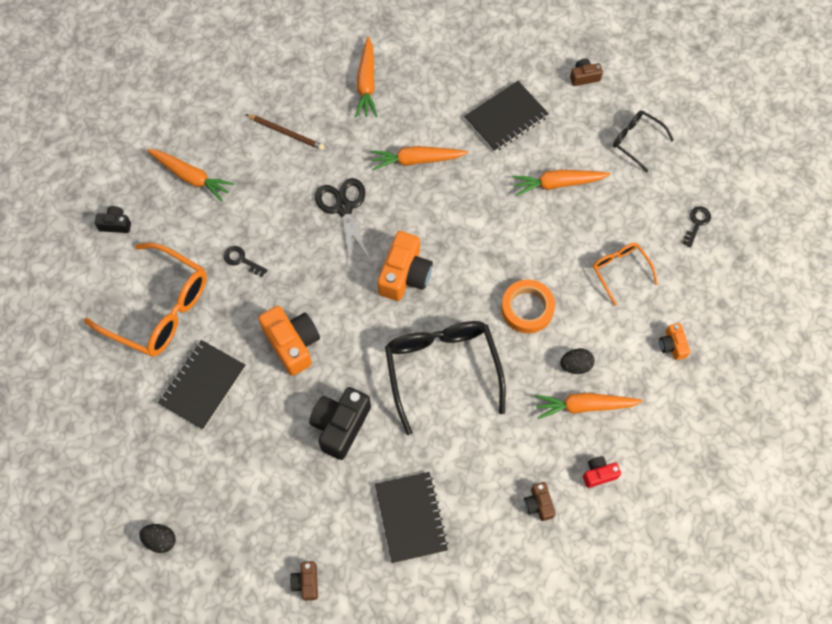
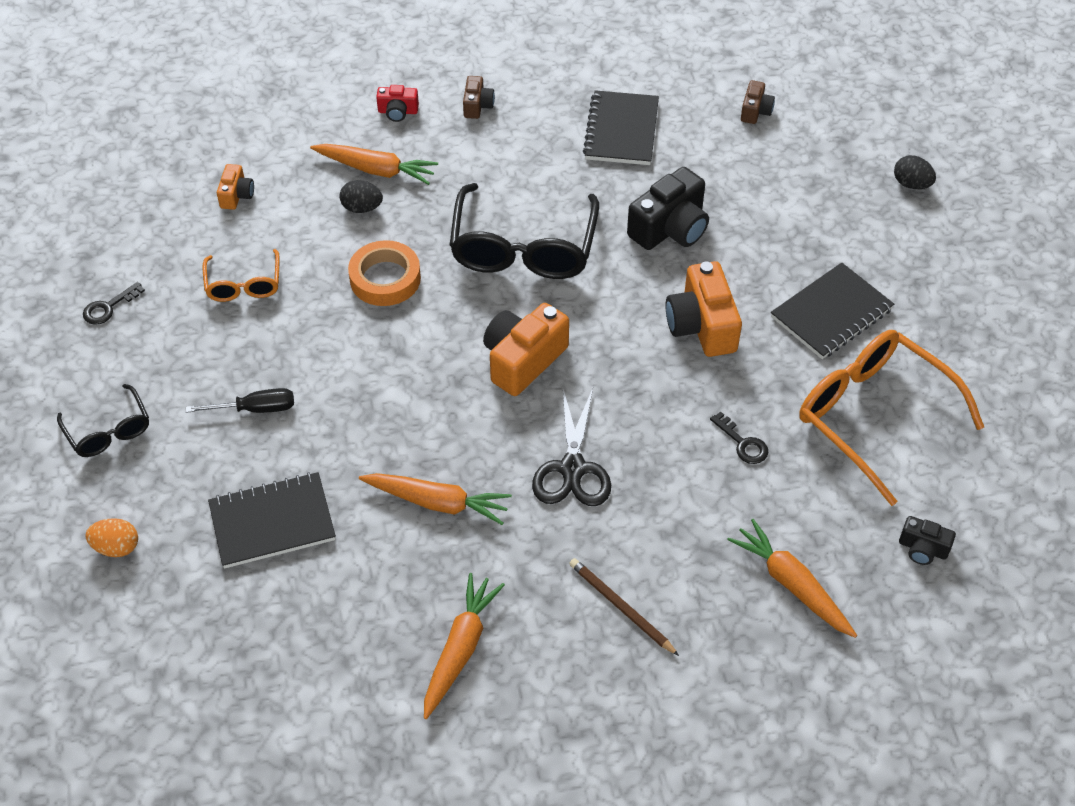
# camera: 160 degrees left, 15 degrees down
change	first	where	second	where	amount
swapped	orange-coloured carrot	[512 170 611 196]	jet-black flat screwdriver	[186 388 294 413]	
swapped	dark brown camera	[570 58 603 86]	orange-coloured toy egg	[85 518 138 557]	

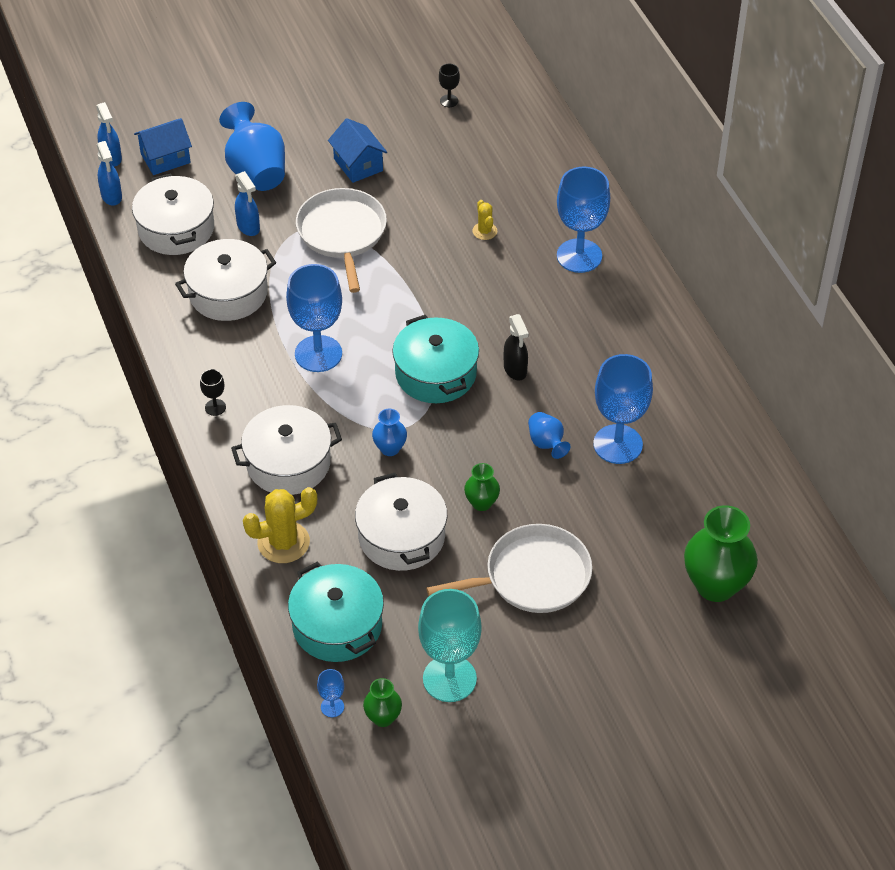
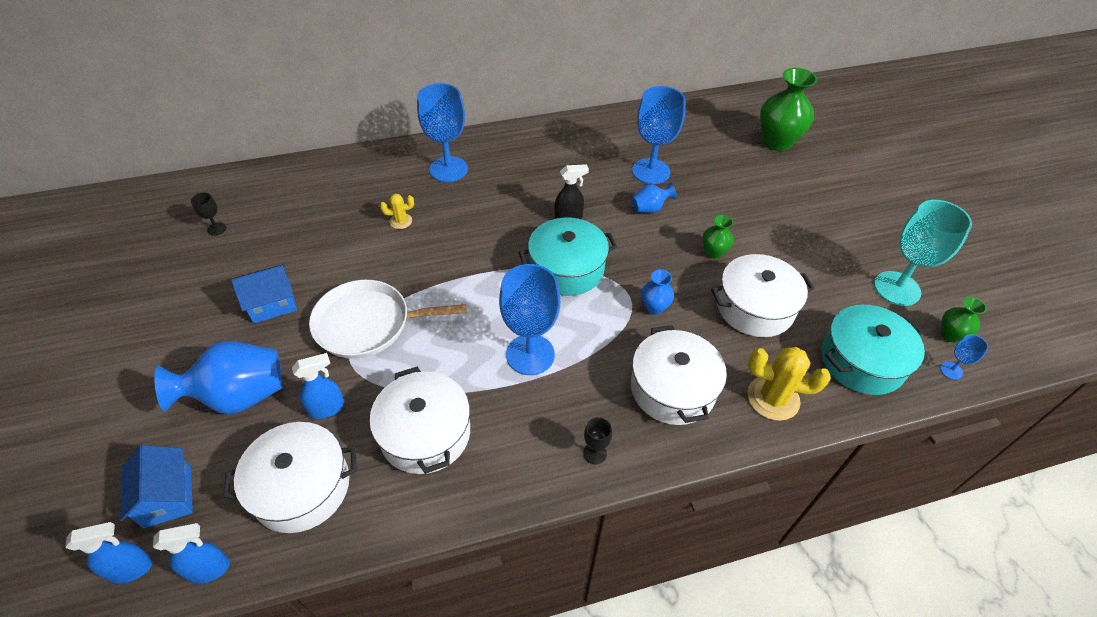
# camera: 85 degrees left, 0 degrees up
change	first	where	second	where	amount
rotated	bright yellow prickly plant	[243 487 317 563]		[747 347 831 421]	60 degrees counterclockwise
gone	snow-white pan	[426 524 592 613]			

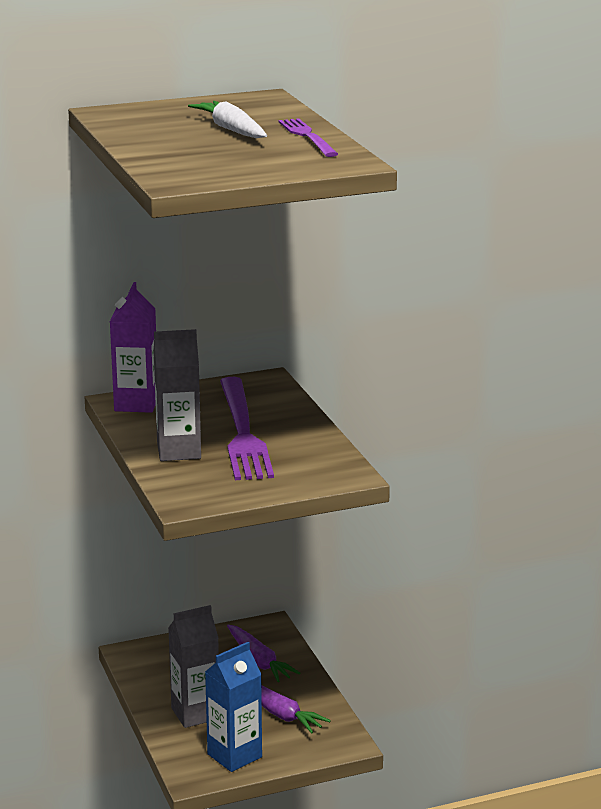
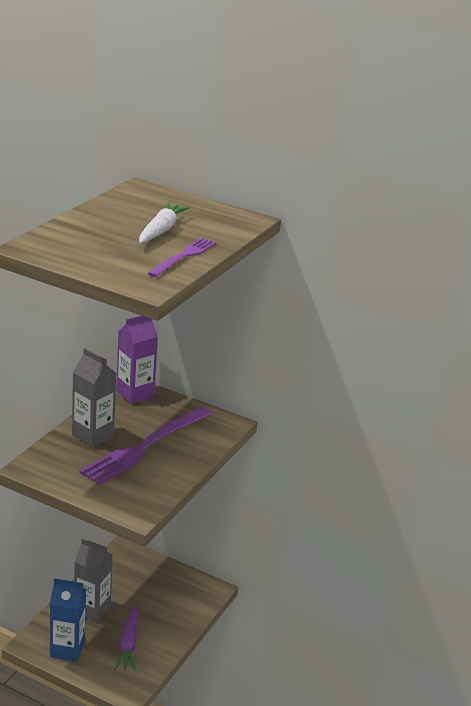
# camera: 45 degrees right, 5 degrees up
change	first	where	second	where	amount
gone	purple carrot	[227 624 300 682]			

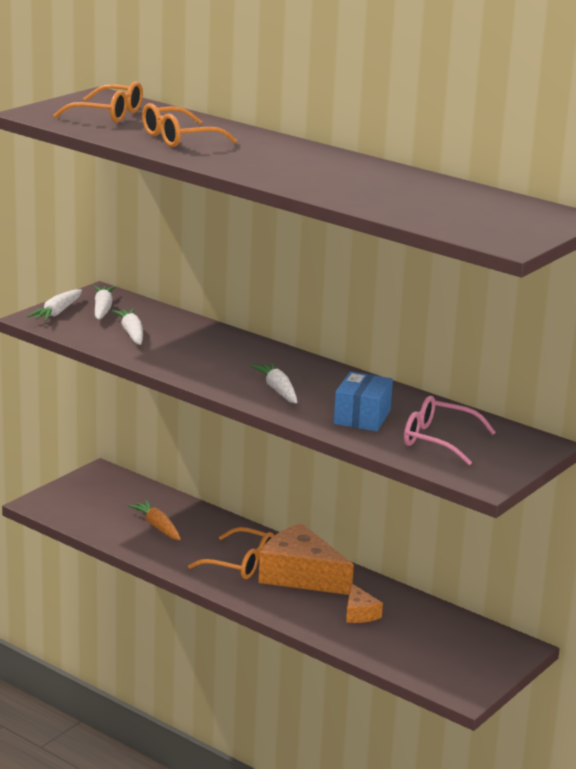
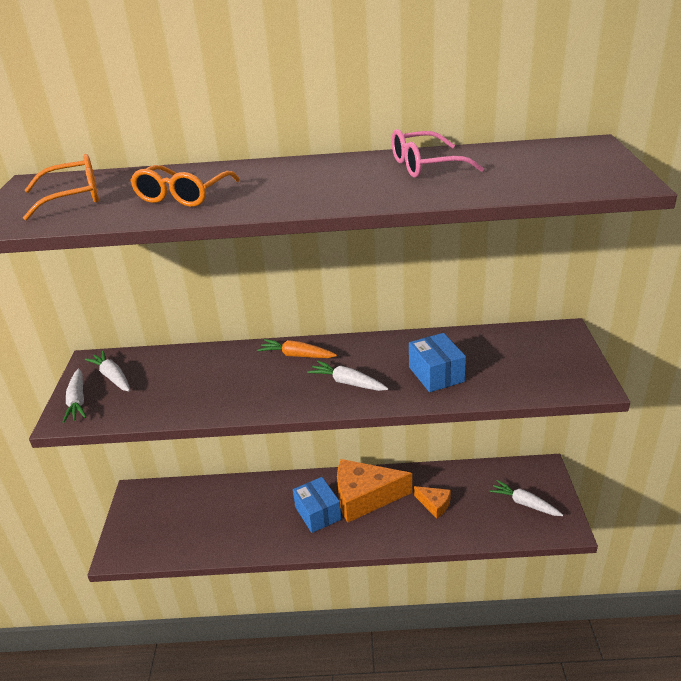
# camera: 35 degrees left, 10 degrees up
change	first	where	second	where	amount
shifted	snow-white carrot	[112 309 143 345]		[490 480 563 516]	
shifted	orange-coloured carrot	[128 500 181 540]		[257 339 337 358]	
swapped	orange-coloured spectacles	[188 527 274 579]	royal blue parcel	[293 477 341 533]	
shifted	rosy spectacles	[404 396 496 465]		[391 129 484 178]	

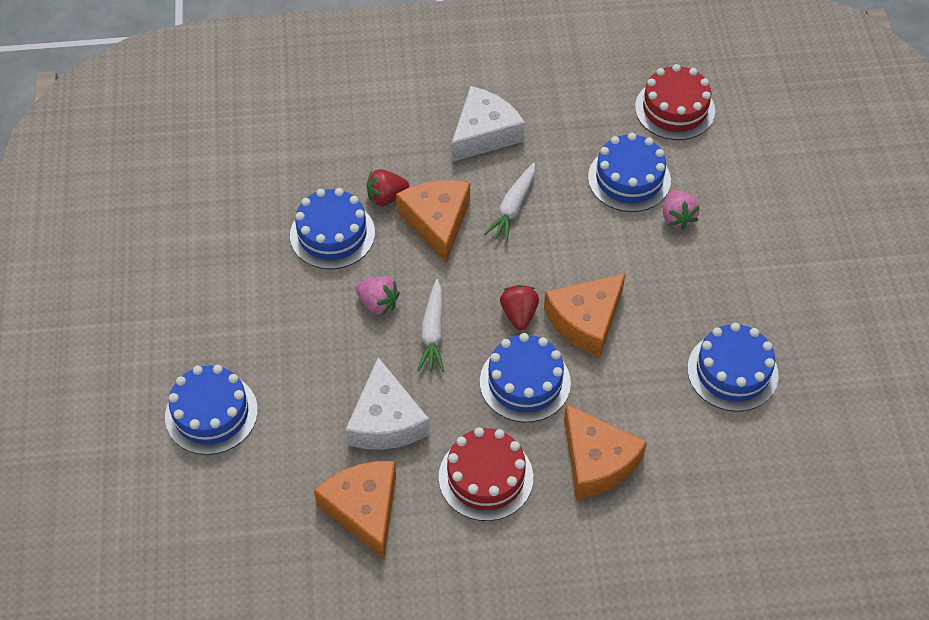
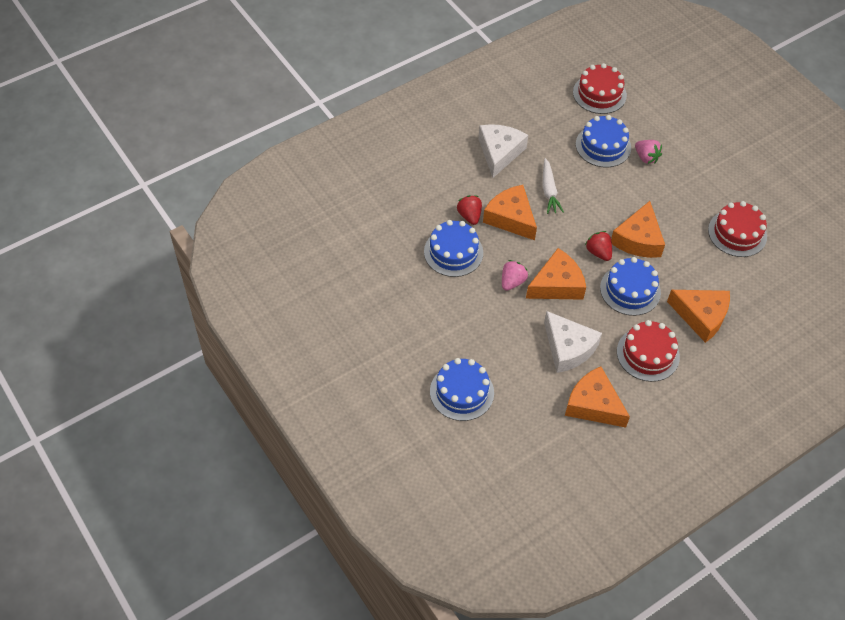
# camera: 30 degrees left, 0 degrees up
change	first	where	second	where	amount
rotated	rosy toy strawberry	[356 276 400 315]		[502 260 528 291]	60 degrees counterclockwise
rotated	crimson toy strawberry	[367 169 409 206]		[457 195 482 225]	120 degrees clockwise
swapped	snow-white carrot	[417 279 444 372]	orange-coloured cheese wedge	[526 248 586 300]	
repainted	royal blue gateau	[687 323 779 412]	crimson gateau	[708 201 767 257]	

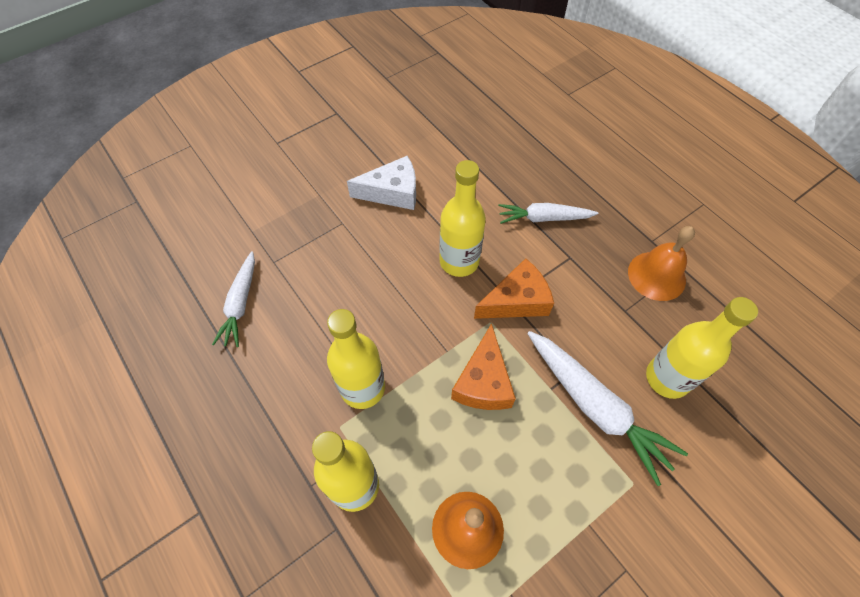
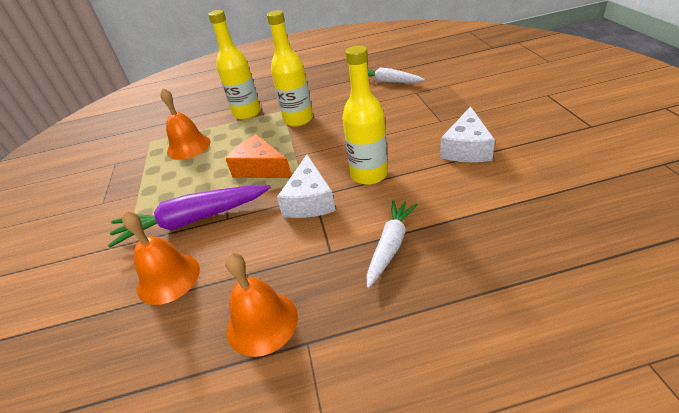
# camera: 120 degrees right, 20 degrees down
change	first	where	second	where	amount
repainted	orange-coloured cheese wedge	[474 258 554 319]	snow-white cheese wedge	[277 155 336 218]	
repainted	snow-white carrot	[527 331 688 486]	purple carrot	[108 185 271 248]	
swapped	bright yellow flask	[646 297 758 399]	orange-coloured bell	[122 211 200 305]	

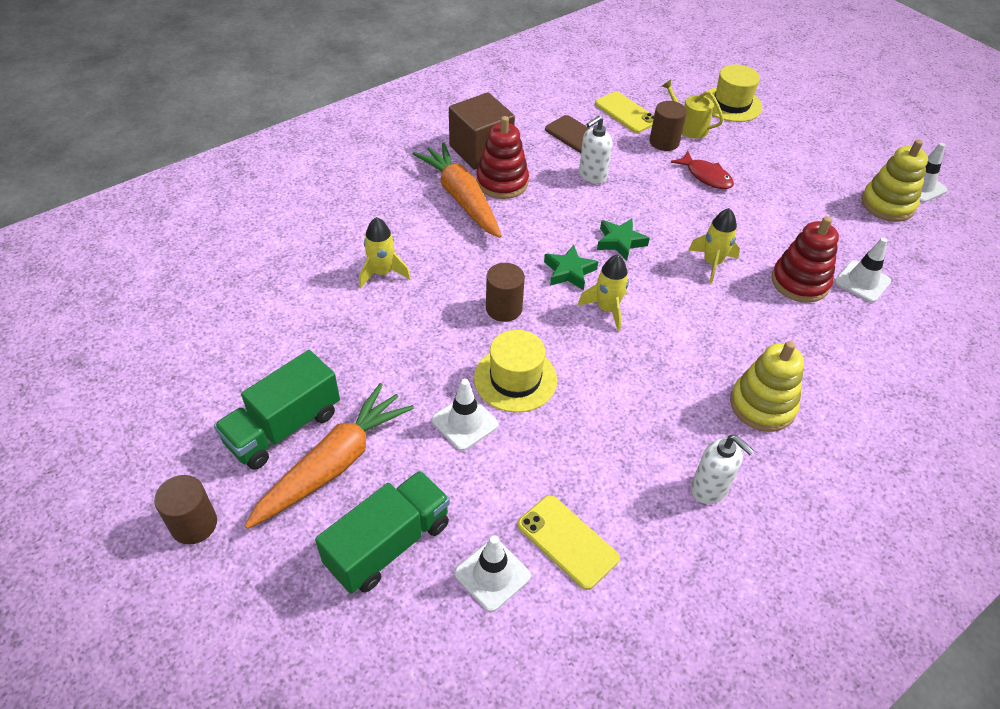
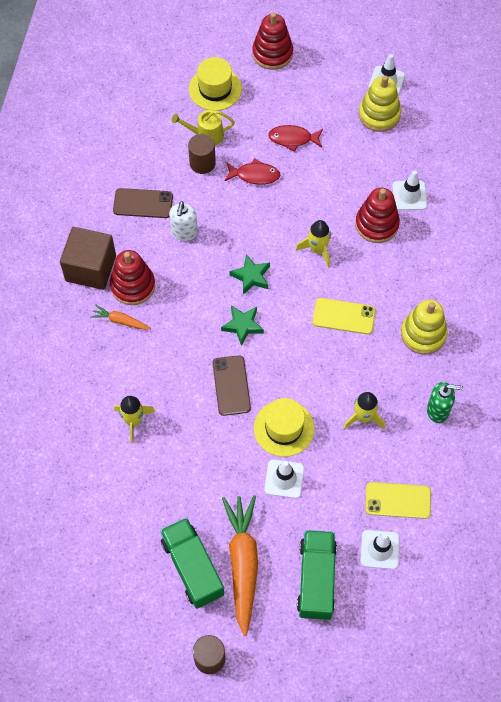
# camera: 40 degrees left, 15 degrees up
change	first	where	second	where	amount
rotated	green lorry	[214 350 340 470]		[160 518 224 609]	150 degrees clockwise
scaled	orange-coloured carrot	[413 143 501 238]		[90 304 151 330]	x0.48
swapped	dark brown solid cylinder	[486 263 525 322]	dark brown mobile phone	[213 355 251 416]	
shifted	bright yellow spaceship	[578 255 629 331]		[343 392 385 429]	
shifted	bright yellow mobile phone	[595 91 654 133]		[313 298 376 335]	
repainted	snow-white soap pump	[691 435 754 504]	green soap pump	[427 382 463 423]	
new			crimson stacking rings	[252 12 293 70]	
new			crimson toy fish	[268 125 323 152]	

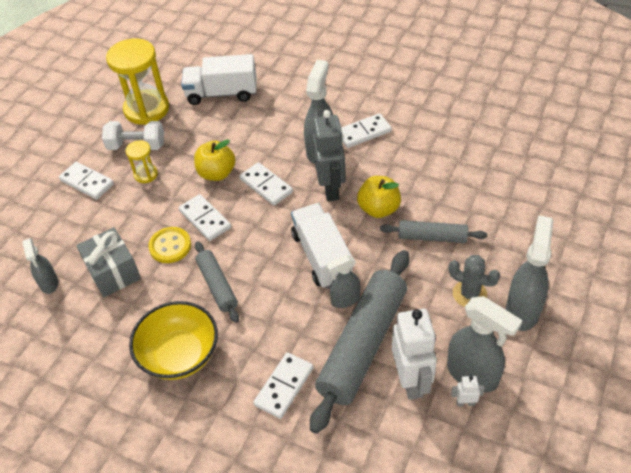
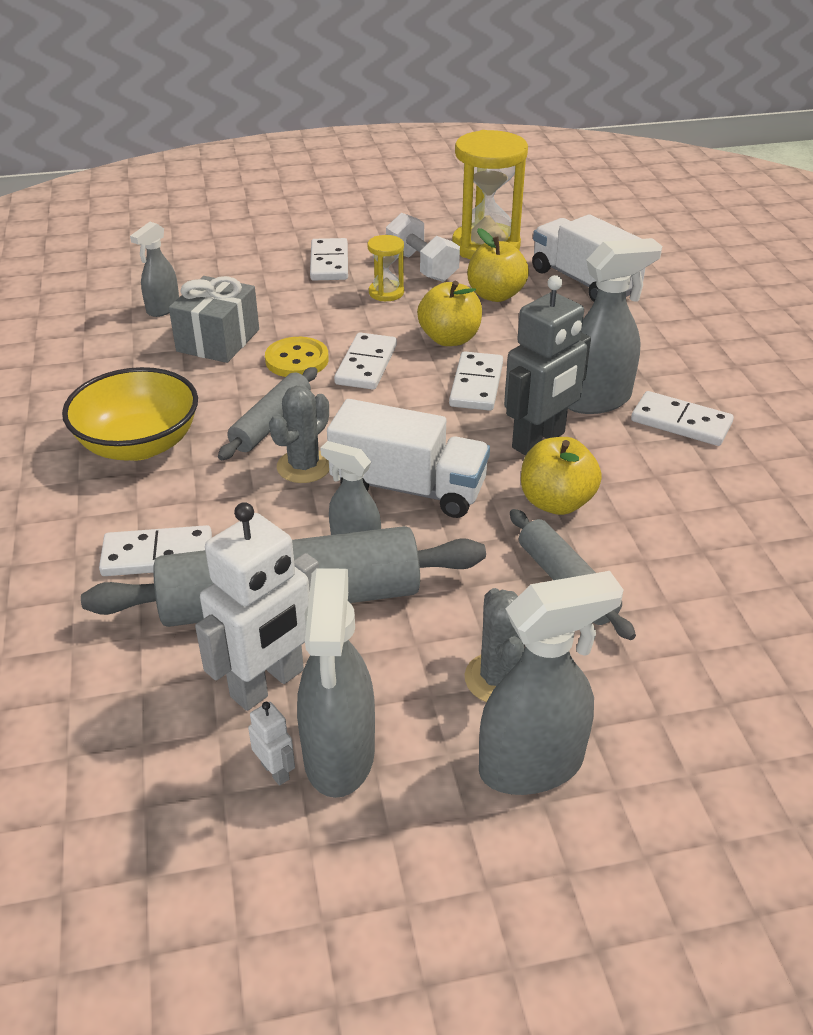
# camera: 50 degrees right, 10 degrees down
change	first	where	second	where	amount
rotated	snow-white lorry	[291 203 353 289]		[327 399 490 518]	75 degrees clockwise
new			grey prickly plant	[269 385 329 483]	
new			bright yellow toy apple	[467 228 529 302]	

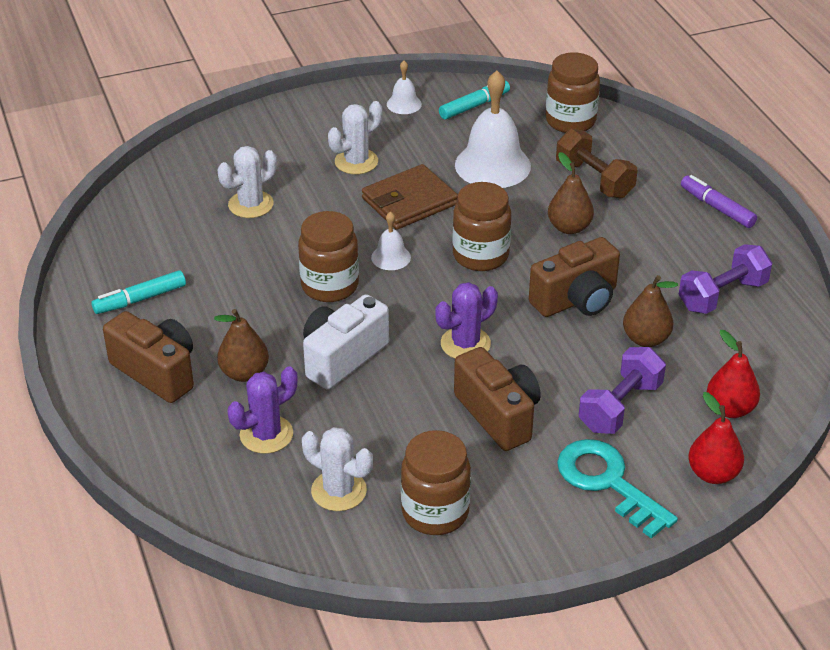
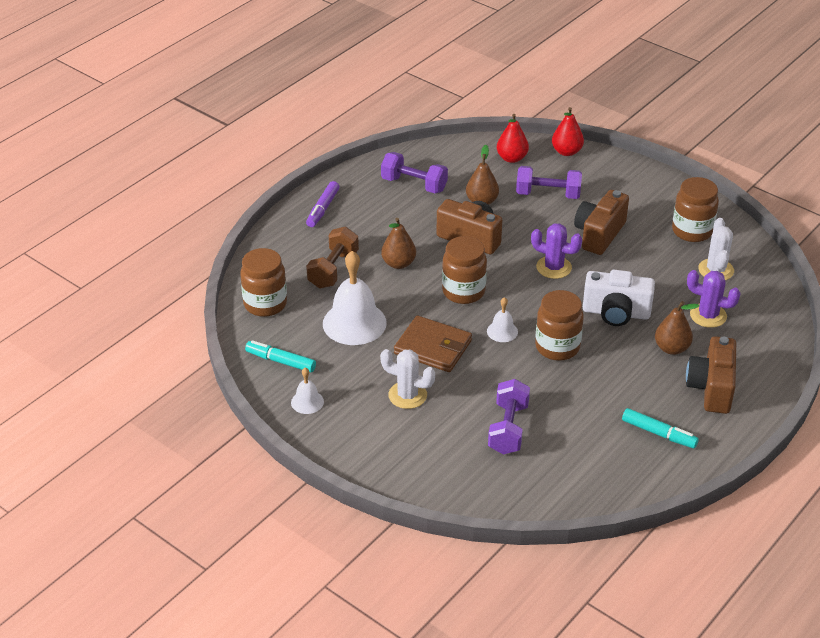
# camera: 120 degrees left, 0 degrees up
change	first	where	second	where	amount
swapped	snow-white prickly plant	[218 146 277 218]	purple free weight	[488 379 530 455]	
gone	turquoise door key	[557 439 678 539]			

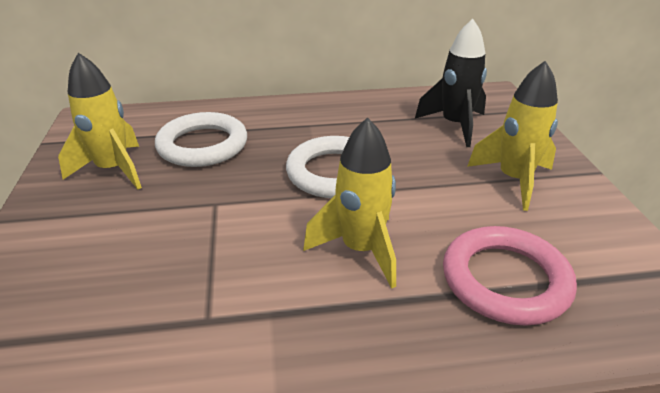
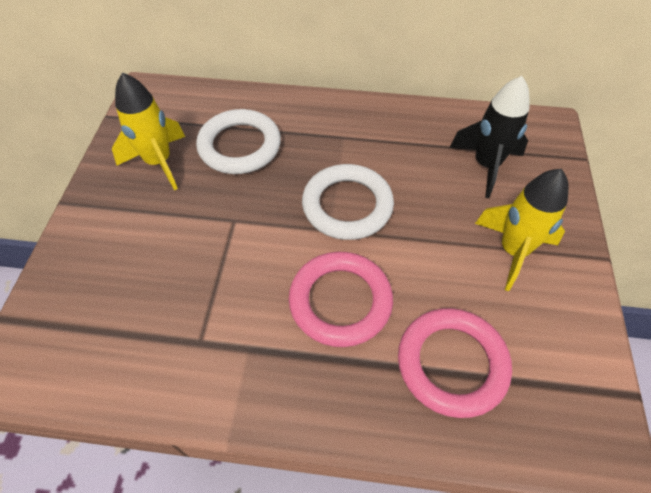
# camera: 15 degrees right, 20 degrees up
change	first	where	second	where	amount
swapped	bright yellow spaceship	[303 117 396 289]	rosy ring	[289 252 393 347]	

